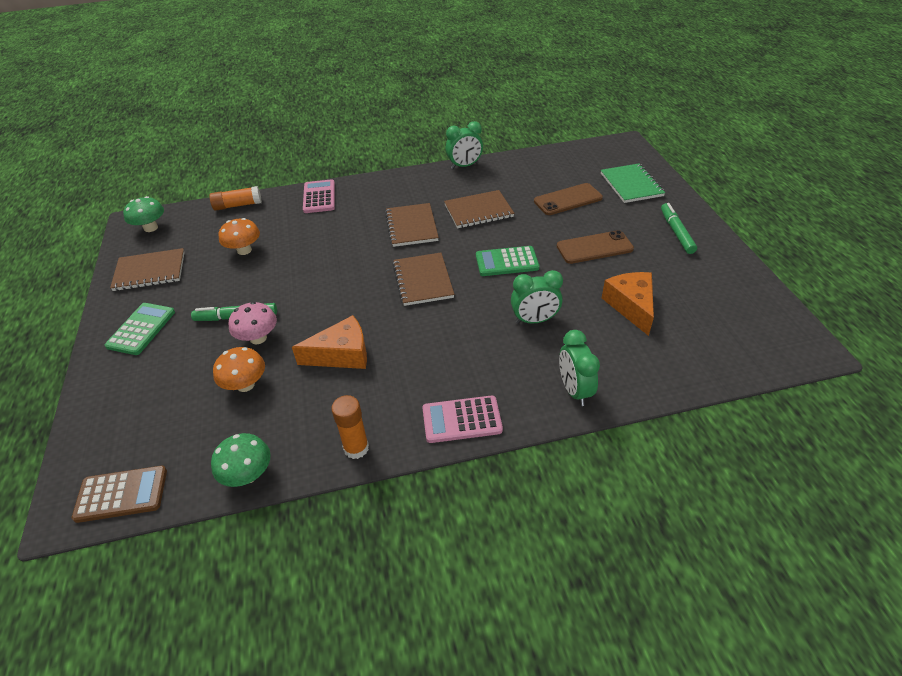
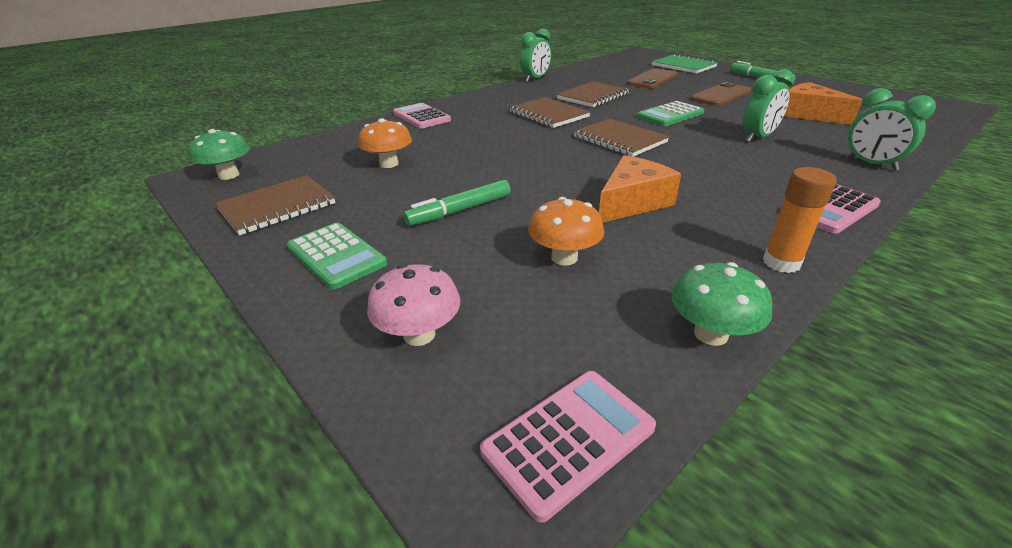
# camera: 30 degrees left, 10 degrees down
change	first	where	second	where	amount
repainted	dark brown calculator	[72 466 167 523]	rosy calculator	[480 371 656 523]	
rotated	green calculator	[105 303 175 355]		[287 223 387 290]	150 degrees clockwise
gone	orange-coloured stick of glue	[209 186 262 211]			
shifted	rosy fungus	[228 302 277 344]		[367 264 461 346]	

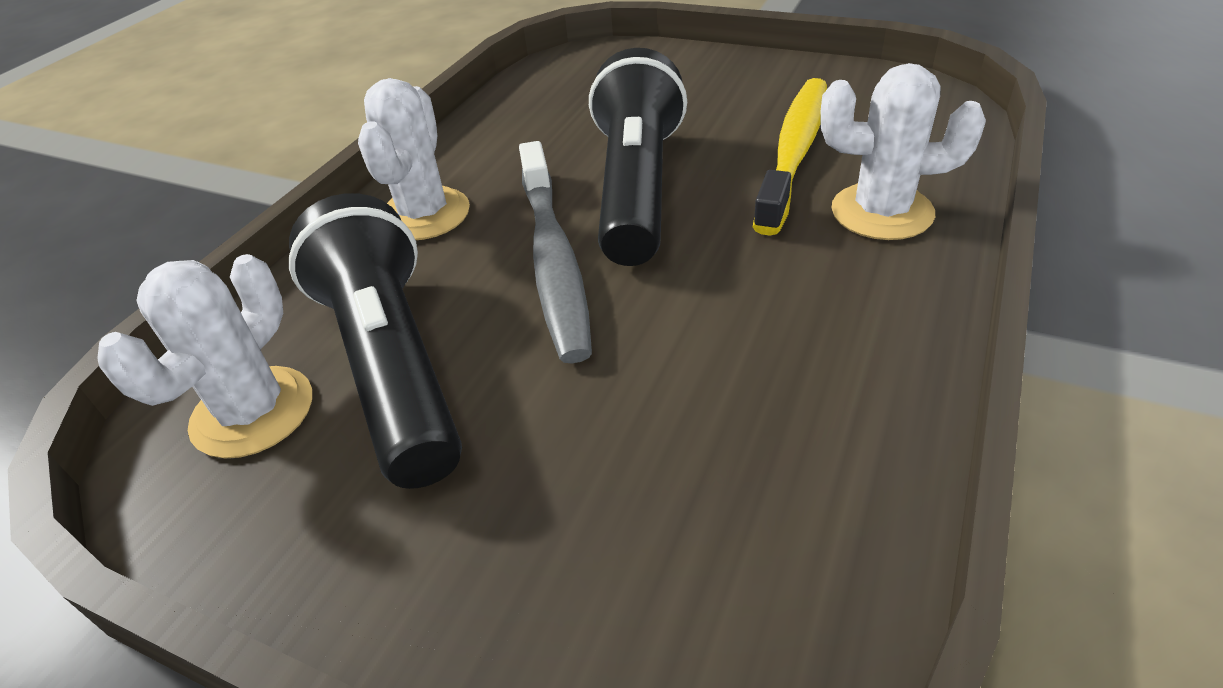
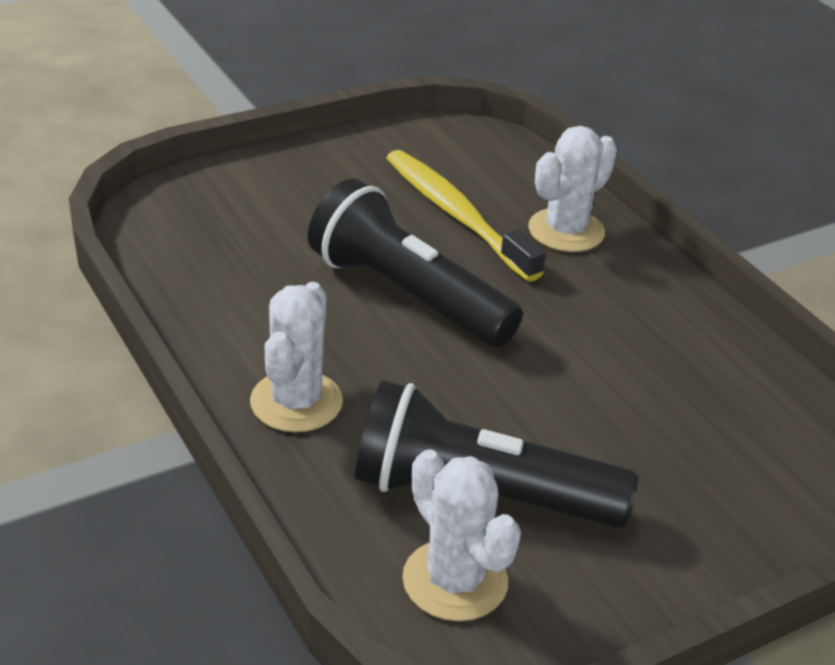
# camera: 60 degrees left, 5 degrees down
change	first	where	second	where	amount
rotated	snow-white prickly plant	[358 78 470 240]		[250 282 343 432]	60 degrees clockwise
gone	grey dental brush	[519 141 592 364]			

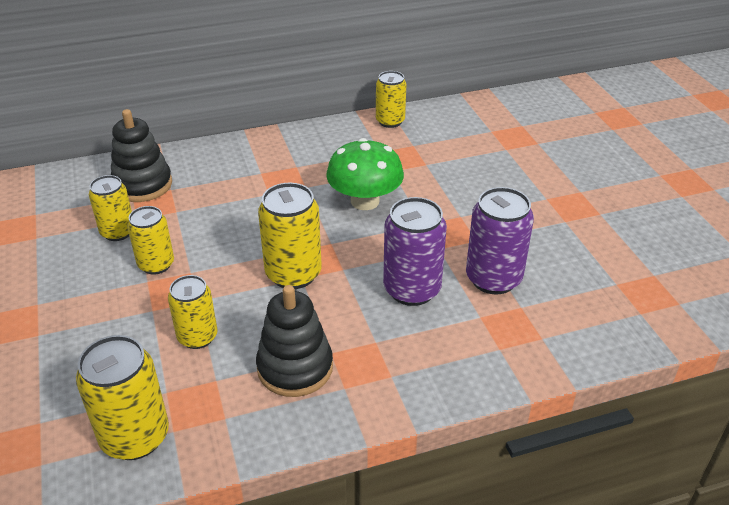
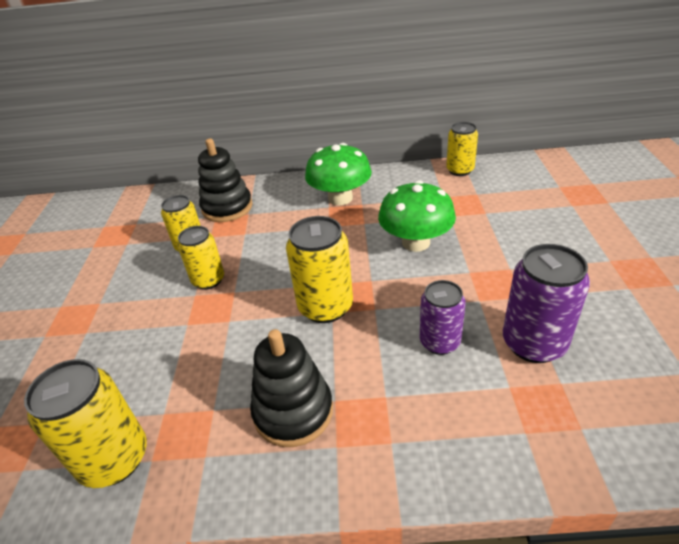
# camera: 20 degrees right, 0 degrees up
change	first	where	second	where	amount
gone	bright yellow can	[168 275 217 349]			
scaled	purple can	[383 197 447 306]		[420 280 466 355]	x0.66
new			green fungus	[305 143 372 205]	

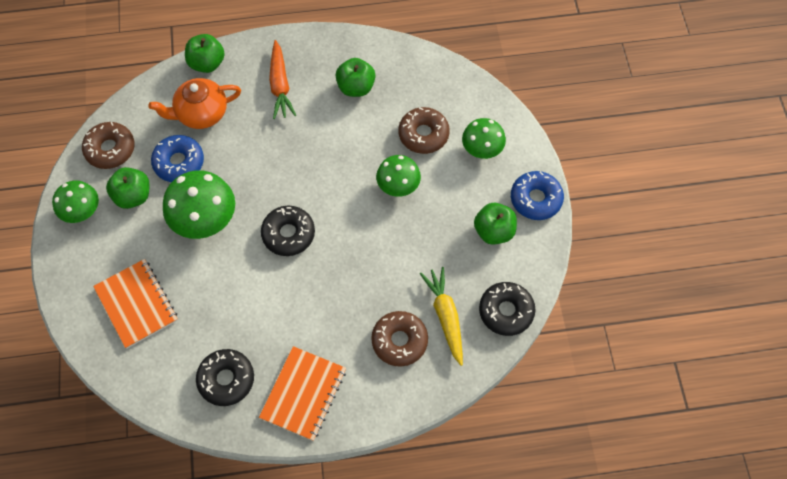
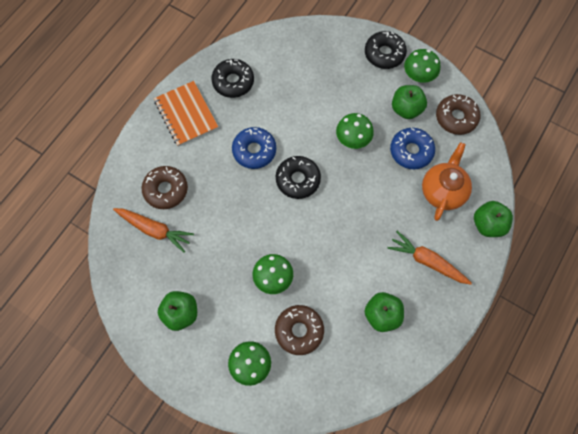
# camera: 130 degrees right, 5 degrees up
change	first	where	second	where	amount
gone	orange-coloured exercise book	[93 259 178 349]			
scaled	green fungus	[163 170 235 239]		[336 113 374 149]	x0.63
repainted	bright yellow carrot	[420 267 463 366]	orange-coloured carrot	[113 208 194 253]	
shifted	jet-black doughnut	[479 282 536 336]		[365 31 407 69]	
shifted	royal blue doughnut	[511 171 564 220]		[232 127 276 169]	

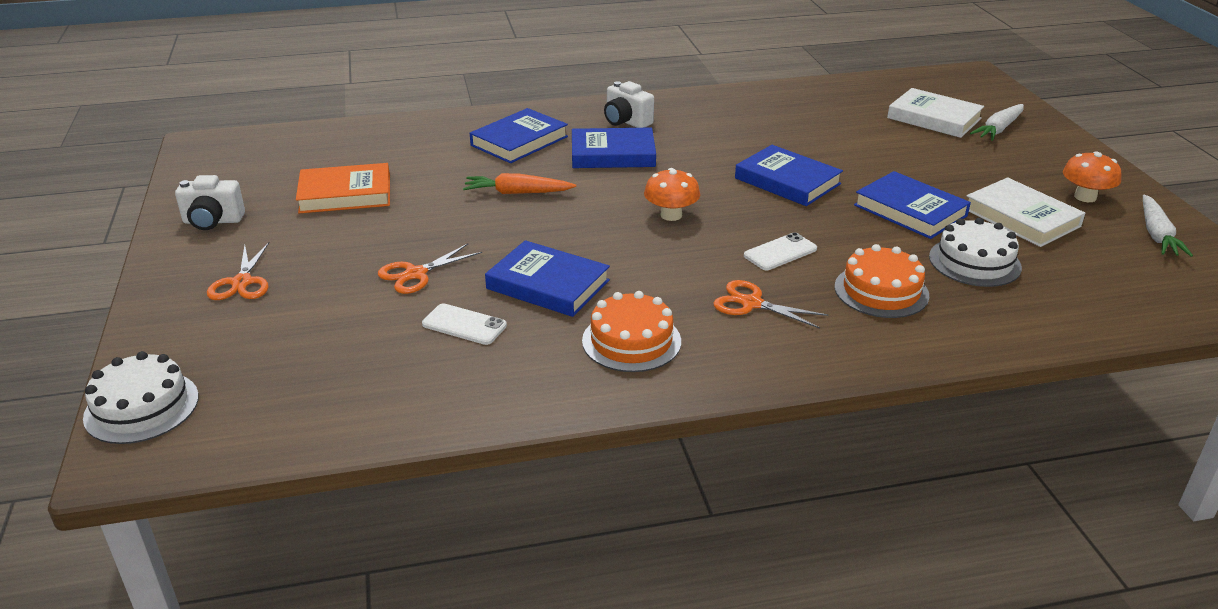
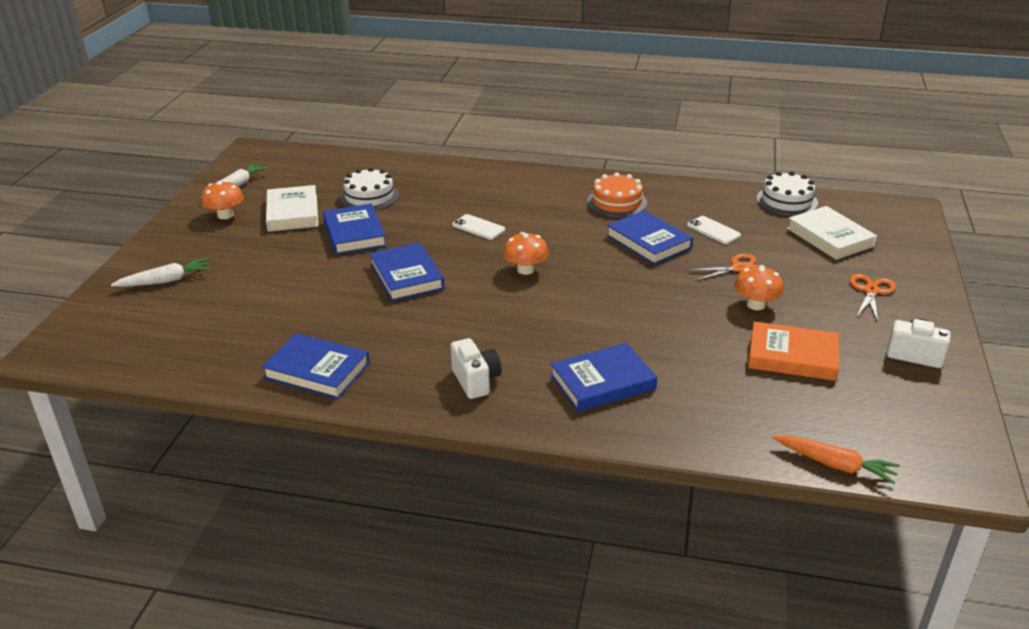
# camera: 155 degrees left, 0 degrees up
change	first	where	second	where	amount
shifted	snow-white gateau	[83 351 199 444]		[756 171 818 216]	
shifted	orange-coloured carrot	[463 173 576 194]		[772 435 900 484]	
shifted	royal blue hardcover	[572 127 656 168]		[262 333 370 399]	
gone	orange-coloured shears	[713 280 828 329]			
rotated	snow-white mobile phone	[744 232 817 270]		[452 214 505 240]	45 degrees clockwise
gone	orange-coloured gateau	[835 244 929 318]			
shifted	snow-white hardcover	[887 88 984 138]		[787 206 877 260]	
new			orange-coloured fungus	[734 265 784 310]	

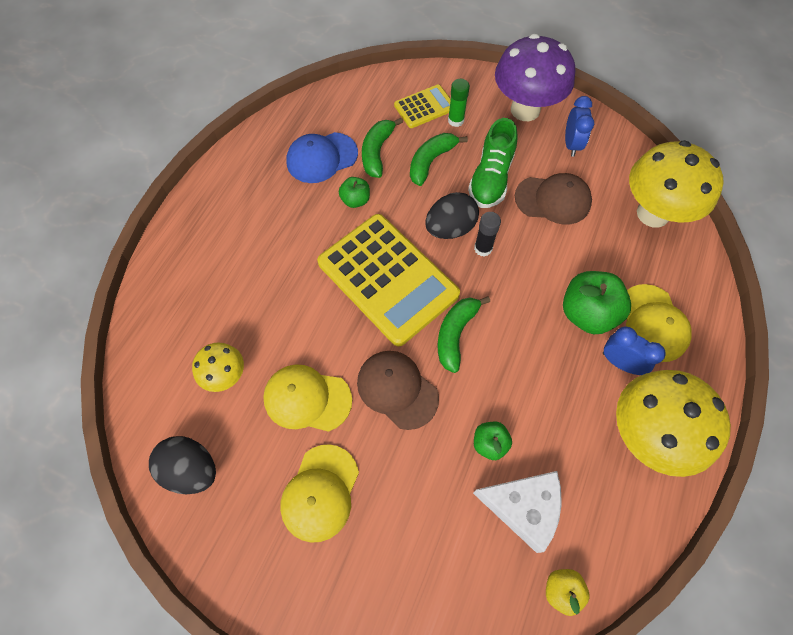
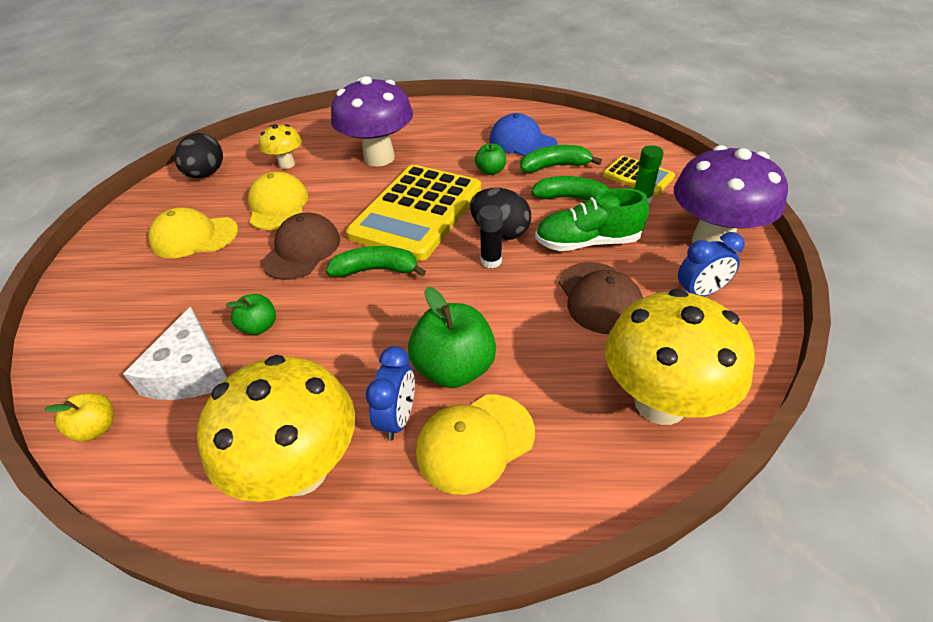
# camera: 70 degrees right, 20 degrees down
change	first	where	second	where	amount
new			purple fungus	[331 76 413 166]	

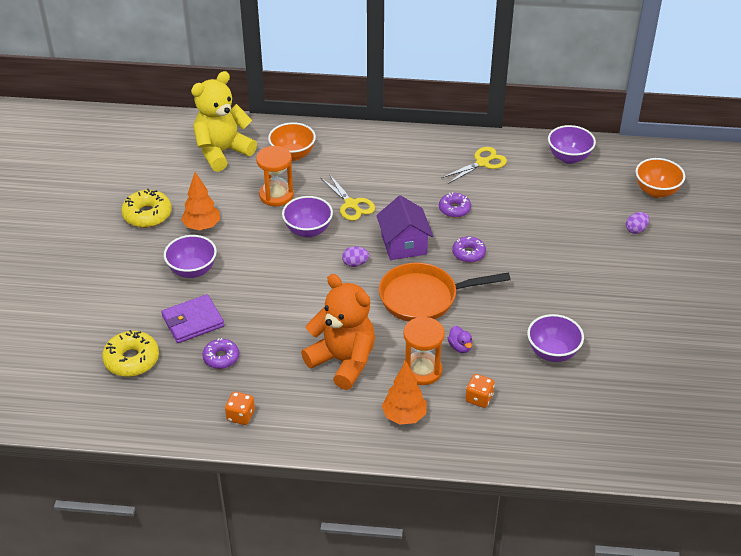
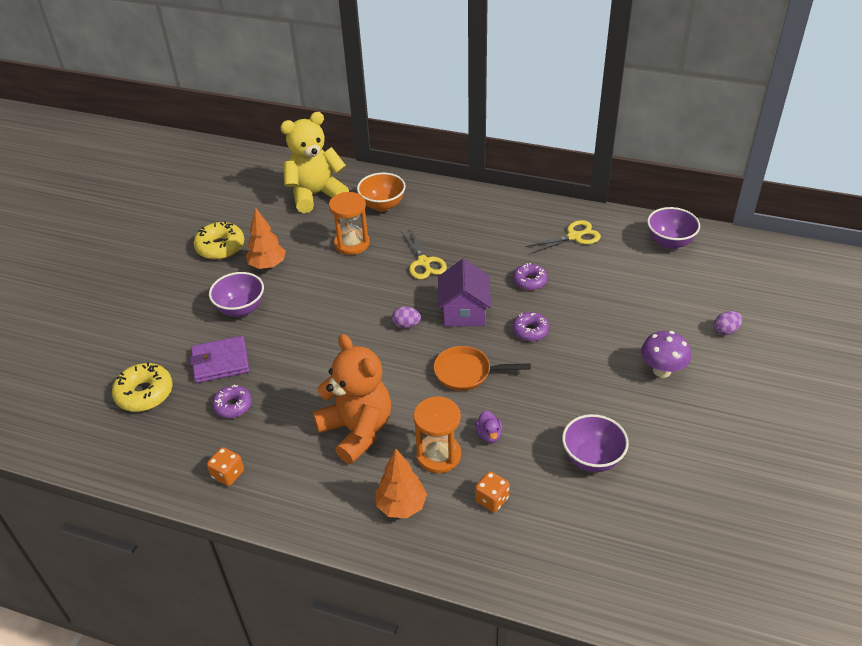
# camera: 15 degrees right, 0 degrees up
change	first	where	second	where	amount
gone	purple serving bowl	[282 196 333 238]			
scaled	orange-coloured pan	[379 262 511 322]		[434 346 531 391]	x0.66
gone	orange-coloured serving bowl	[635 158 685 198]			
new			purple fungus	[641 331 691 378]	

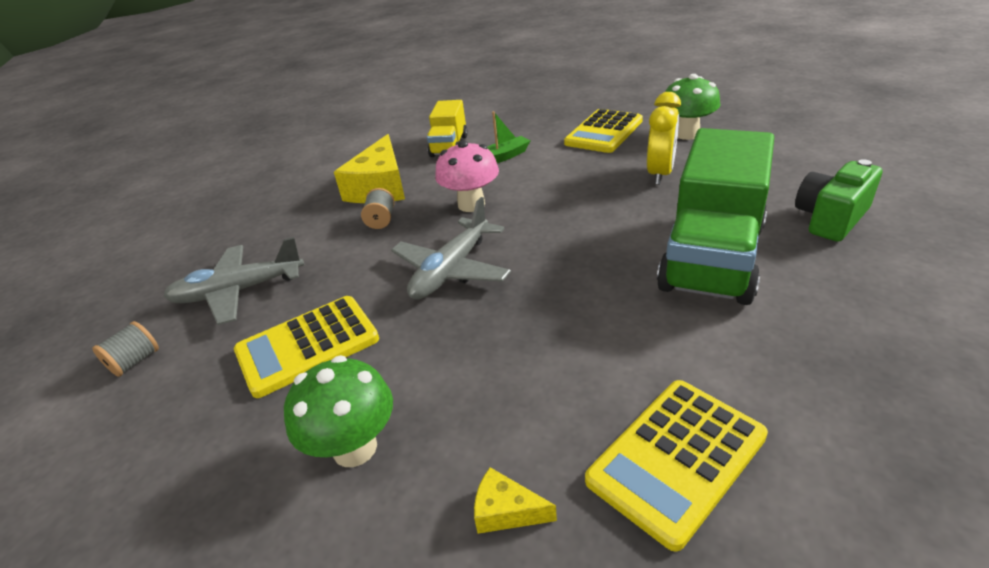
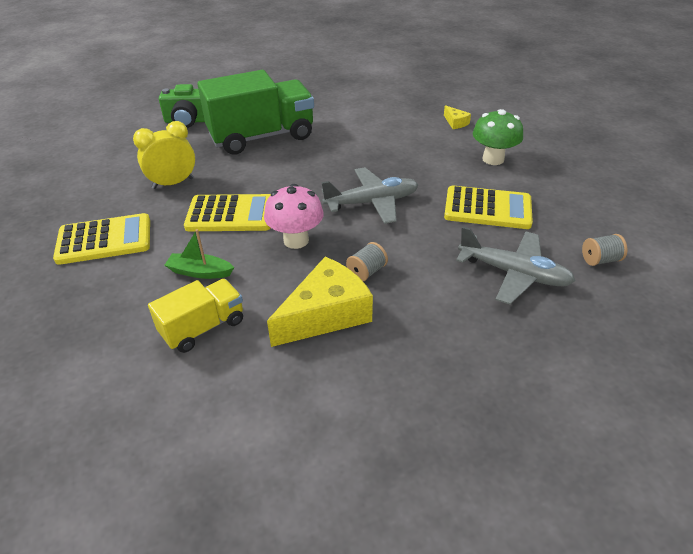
# camera: 140 degrees left, 5 degrees up
change	first	where	second	where	amount
shifted	bright yellow calculator	[585 380 768 551]		[184 194 271 231]	
gone	green fungus	[665 74 720 140]			

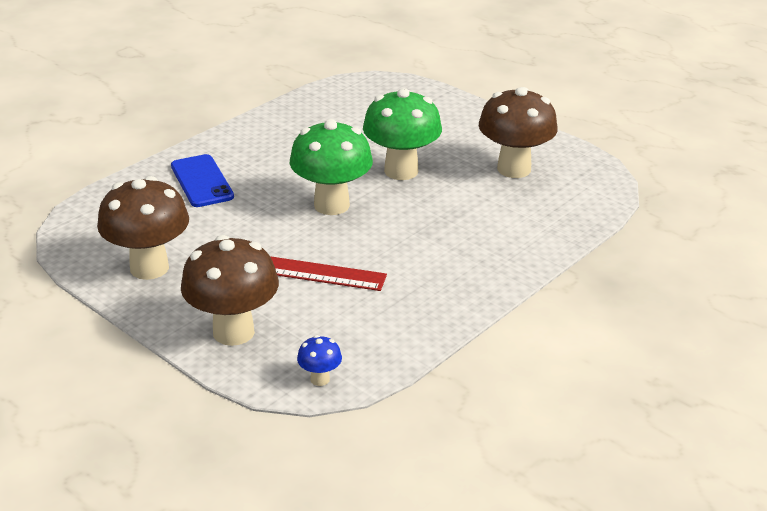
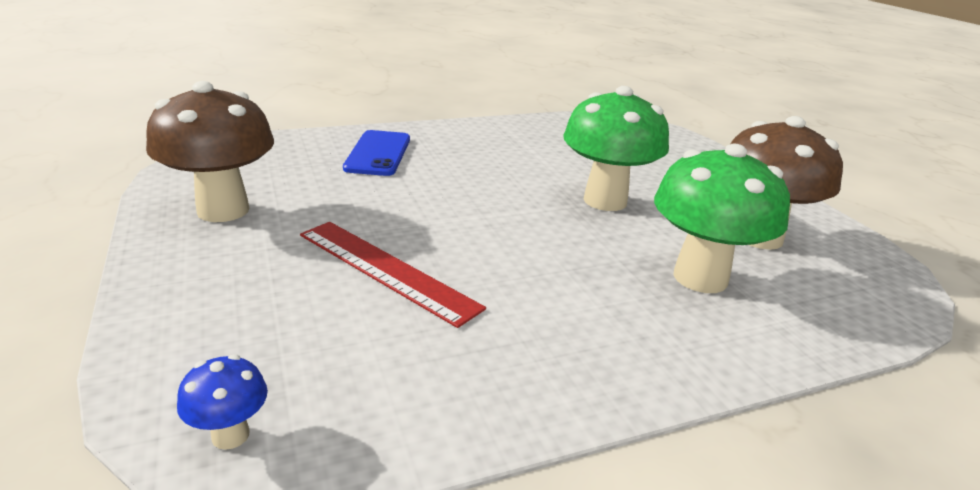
# camera: 25 degrees right, 5 degrees down
change	first	where	second	where	amount
gone	dark brown fungus	[181 235 279 346]			
shifted	green fungus	[289 119 373 215]		[654 143 790 293]	

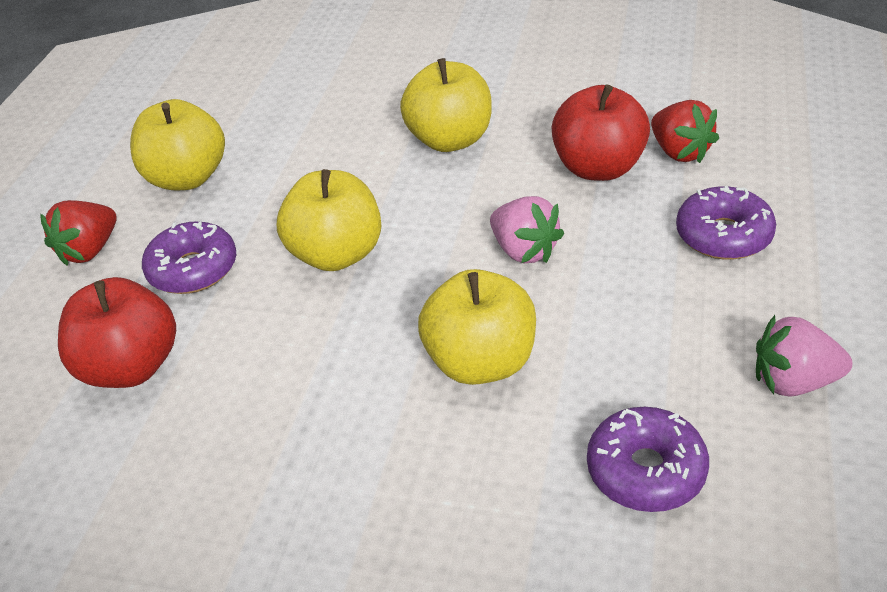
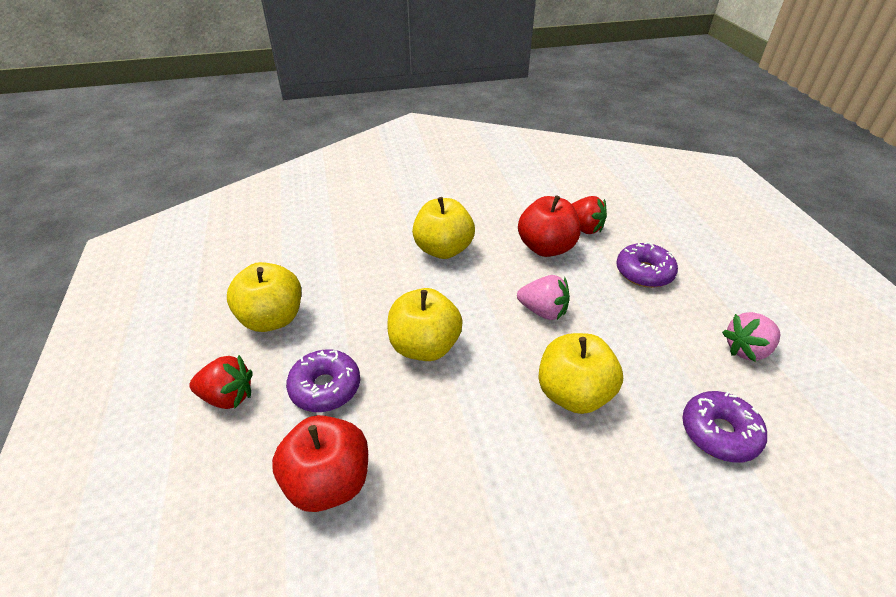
# camera: 30 degrees left, 0 degrees up
change	first	where	second	where	amount
rotated	crimson toy strawberry	[40 200 117 266]		[189 355 253 409]	90 degrees counterclockwise

